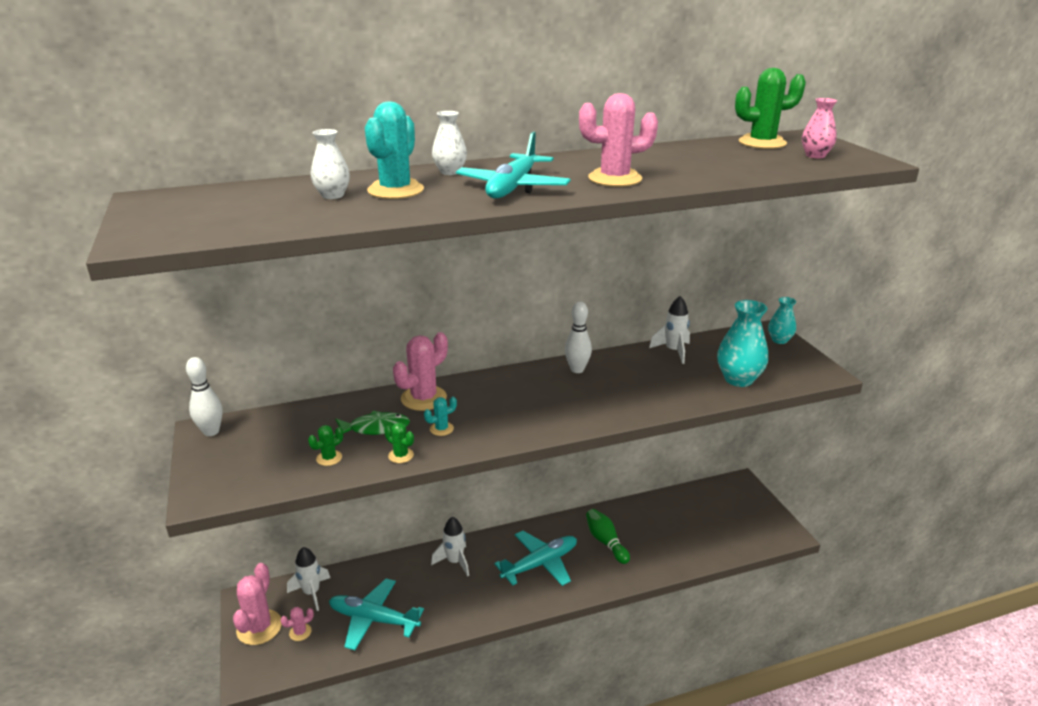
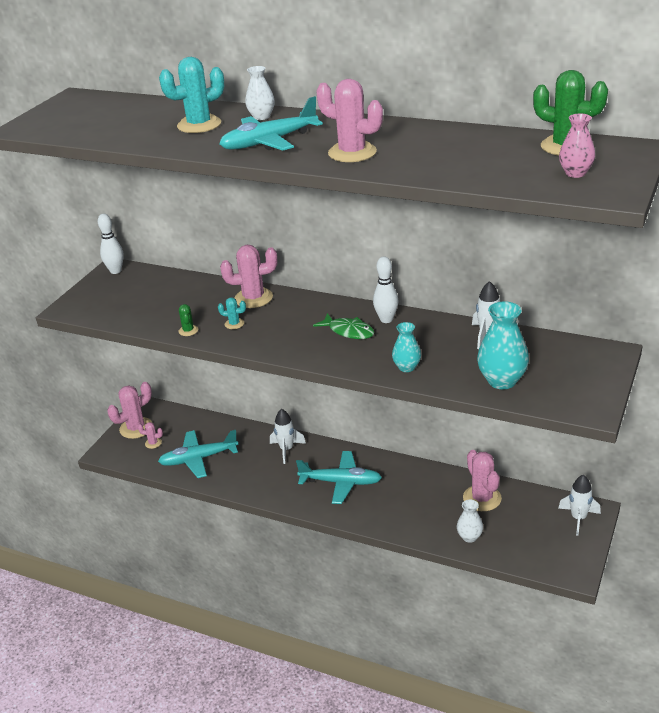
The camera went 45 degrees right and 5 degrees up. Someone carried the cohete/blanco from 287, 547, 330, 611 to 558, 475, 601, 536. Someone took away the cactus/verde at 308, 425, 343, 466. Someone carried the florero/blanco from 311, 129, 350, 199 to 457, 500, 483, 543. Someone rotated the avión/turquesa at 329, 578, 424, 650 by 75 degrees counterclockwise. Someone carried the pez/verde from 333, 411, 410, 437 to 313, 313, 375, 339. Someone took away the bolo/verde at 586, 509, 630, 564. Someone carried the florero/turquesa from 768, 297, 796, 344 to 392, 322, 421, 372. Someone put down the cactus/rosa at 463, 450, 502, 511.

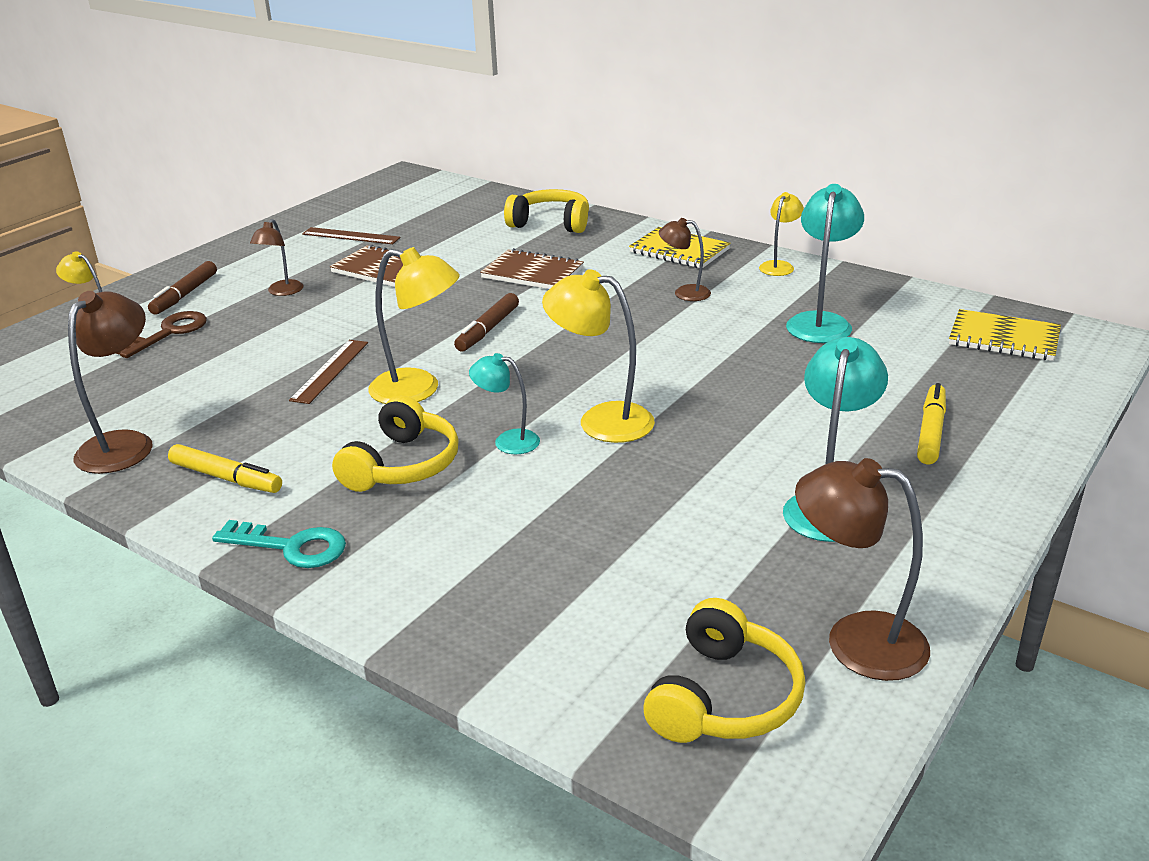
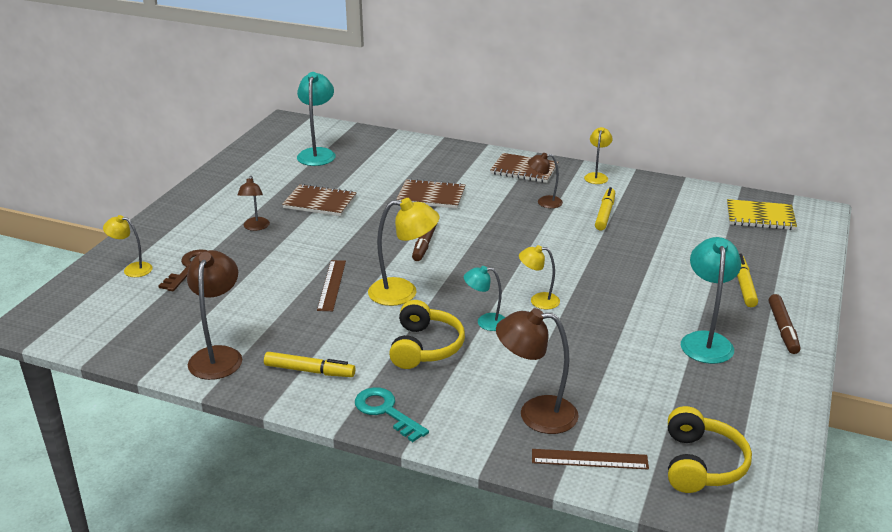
The camera went 15 degrees left and 0 degrees up. Someone carried the rotulador/marrón from 148, 261, 217, 315 to 769, 294, 801, 354. Someone rotated the llave/turquesa at 212, 520, 346, 568 by 135 degrees counterclockwise. Someone carried the regla/marrón from 302, 227, 401, 244 to 532, 449, 649, 470. Someone took away the auriculares/amarillo at 504, 189, 589, 233. Someone scaled the lámpara/amarillo at 542, 269, 655, 443 by 0.59. Someone repainted the cuaderno/amarillo at 629, 227, 731, 268, which became the cuaderno/marrón at 490, 153, 558, 183. Someone carried the lámpara/turquesa from 786, 184, 864, 343 to 297, 72, 336, 166. Someone carried the lámpara/marrón from 795, 458, 930, 681 to 496, 308, 579, 434. Someone put down the rotulador/amarillo at 595, 187, 615, 230.

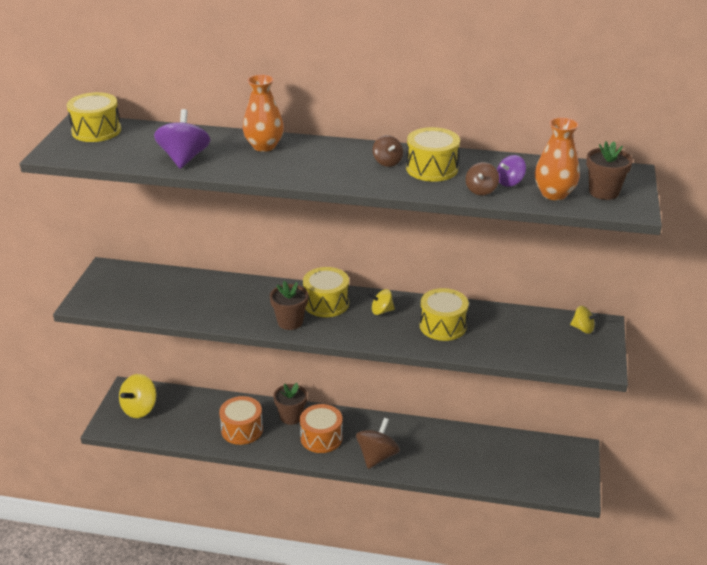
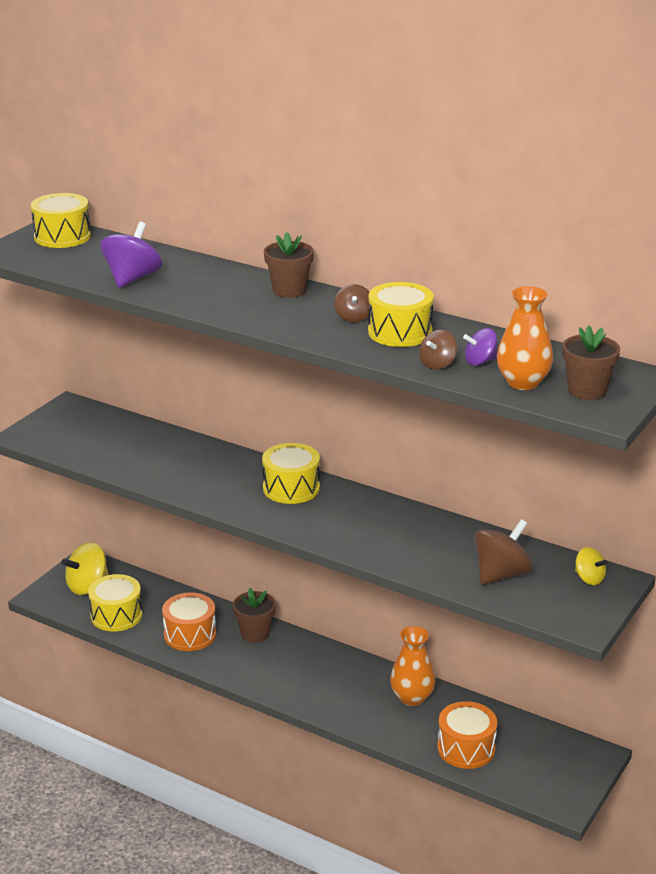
The camera went 20 degrees right and 5 degrees down. Someone carried the florero/naranja from 243, 74, 284, 152 to 390, 626, 436, 706. Someone carried the maceta/marrón from 270, 281, 308, 330 to 264, 232, 314, 298. Someone carried the tambor/naranja from 300, 404, 343, 453 to 437, 701, 497, 769. Someone carried the peonza/marrón from 356, 418, 400, 469 to 475, 519, 533, 585. Someone took away the peonza/amarillo at 369, 289, 395, 315. Someone carried the tambor/amarillo from 420, 288, 469, 341 to 88, 574, 142, 632.

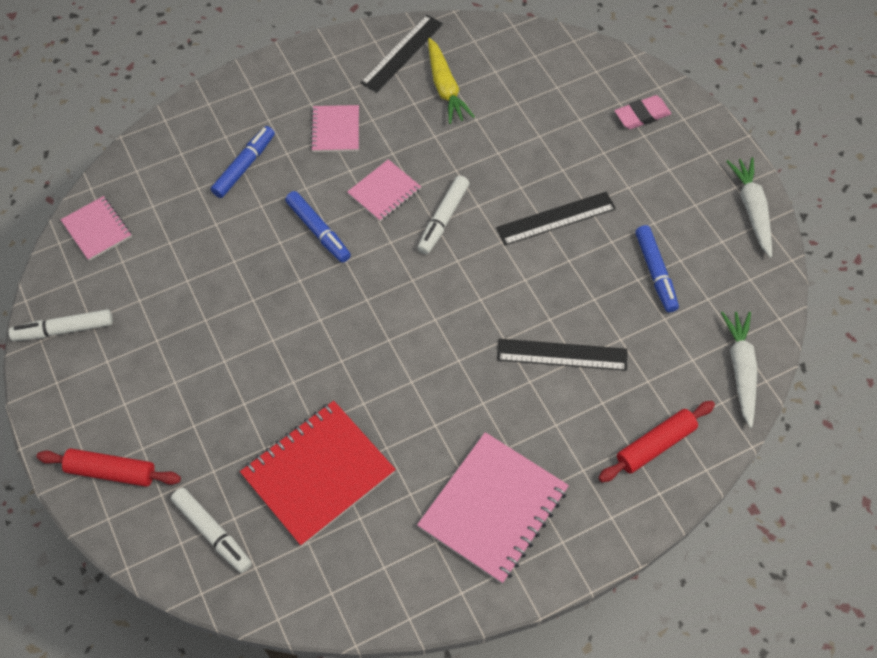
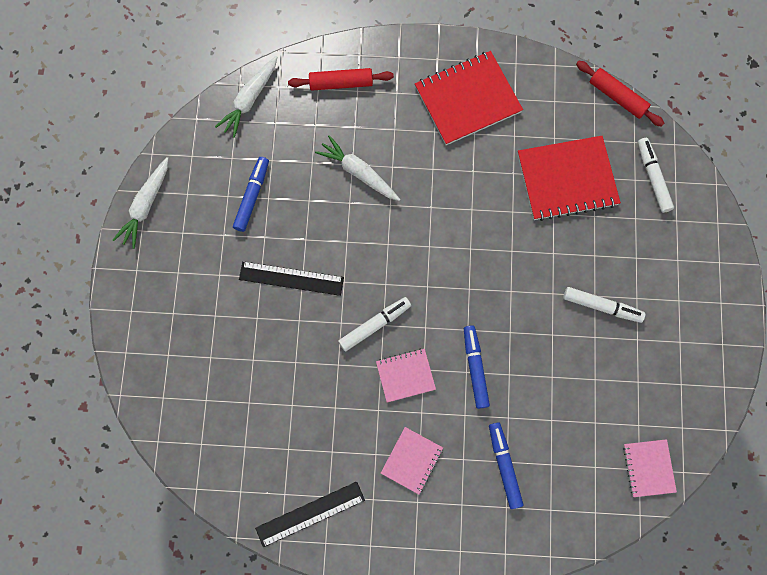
The camera went 150 degrees left and 15 degrees up. Someone carried the rotulador/blanco from 9, 309, 113, 341 to 563, 287, 645, 323. Someone carried the rodillo/rojo from 37, 449, 181, 487 to 576, 61, 664, 127. Someone rotated the rotulador/azul at 211, 126, 275, 198 by 105 degrees clockwise. Someone repainted the cuaderno/rosa at 417, 432, 569, 584, which became the cuaderno/rojo at 415, 51, 523, 145. Someone took away the zanahoria/amarillo at 428, 38, 475, 124. Someone swapped the regla/negro at 497, 339, 627, 371 for the zanahoria/blanco at 315, 135, 400, 201. Someone took away the goma de borrar/rosa at 615, 95, 671, 129.

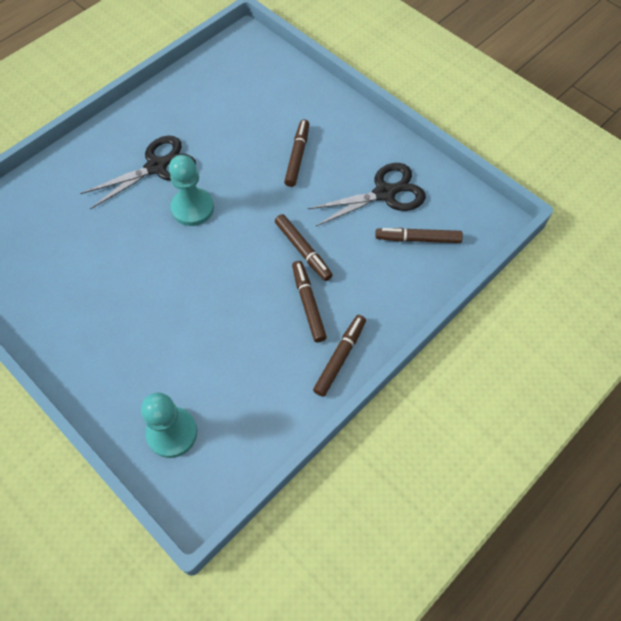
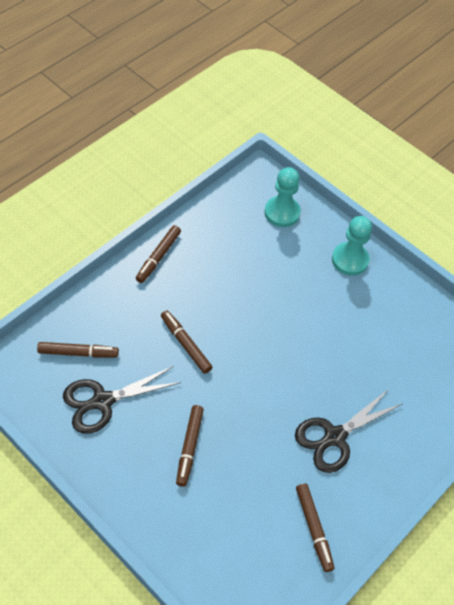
The camera went 175 degrees right and 5 degrees down. Someone carried the peón/turquesa from 169, 155, 214, 226 to 332, 216, 372, 276. Someone carried the rotulador/marrón from 292, 261, 327, 342 to 296, 484, 335, 572.

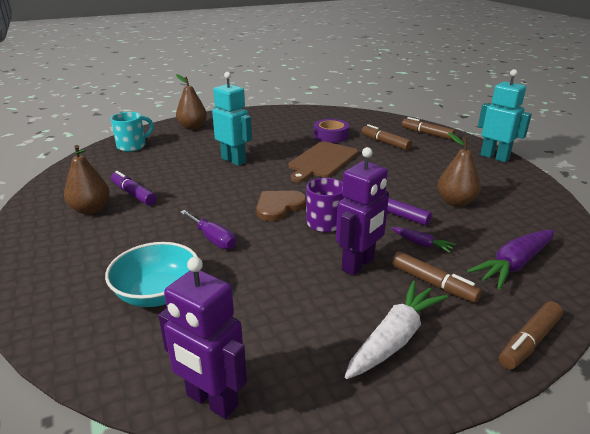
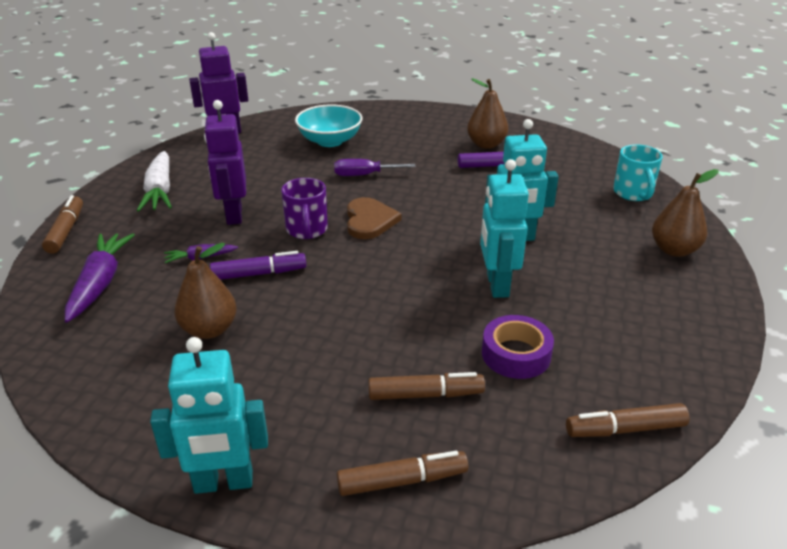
The camera went 130 degrees right and 5 degrees up. Someone took away the tabla de cortar/marrón at 289, 141, 358, 182. Someone carried the rotulador/marrón from 392, 251, 482, 303 to 566, 403, 690, 437. Someone put down the robot/turquesa at 480, 159, 529, 298.

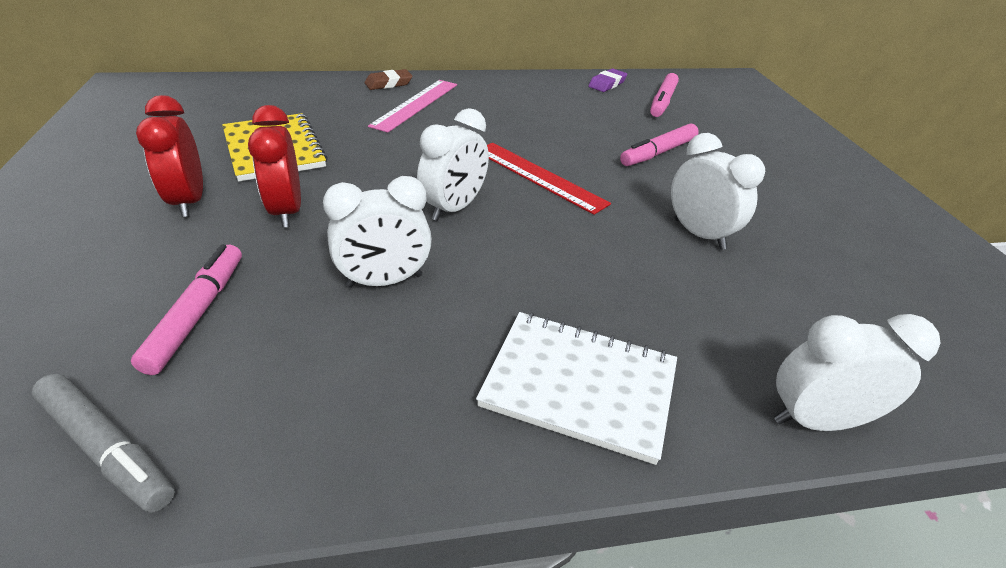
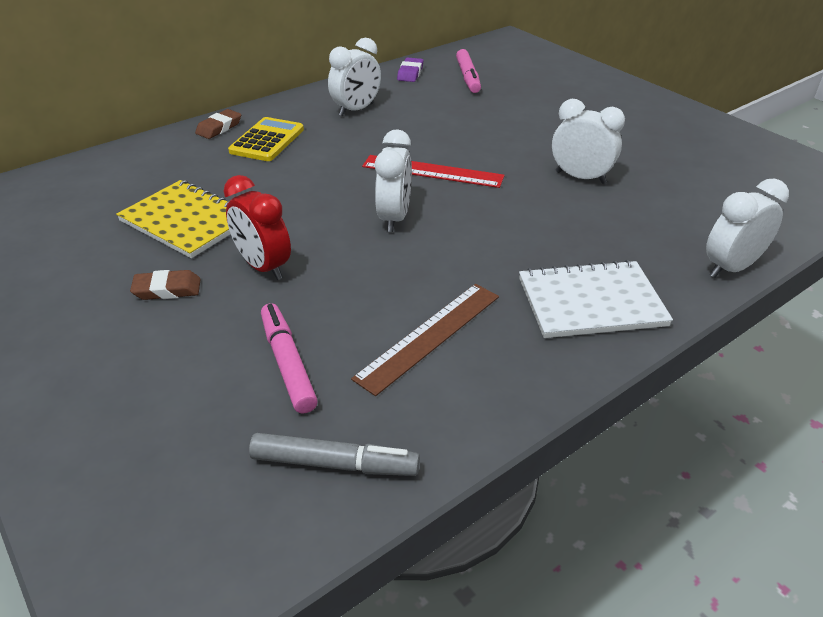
The camera went 25 degrees left and 0 degrees up. Someone swapped the despertador/rojo at 136, 95, 203, 217 for the goma de borrar/marrón at 130, 270, 201, 300. Someone carried the despertador/blanco from 323, 176, 432, 288 to 328, 38, 381, 116. Someone swapped the regla/rosa at 368, 80, 457, 133 for the calculadora/amarillo at 228, 117, 304, 161. Someone took away the rotulador/rosa at 620, 123, 699, 166. Someone put down the regla/marrón at 351, 284, 499, 396.

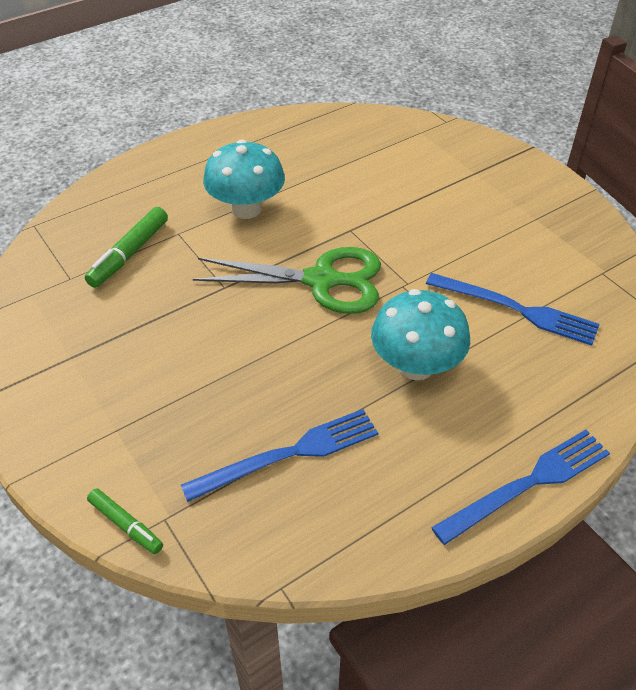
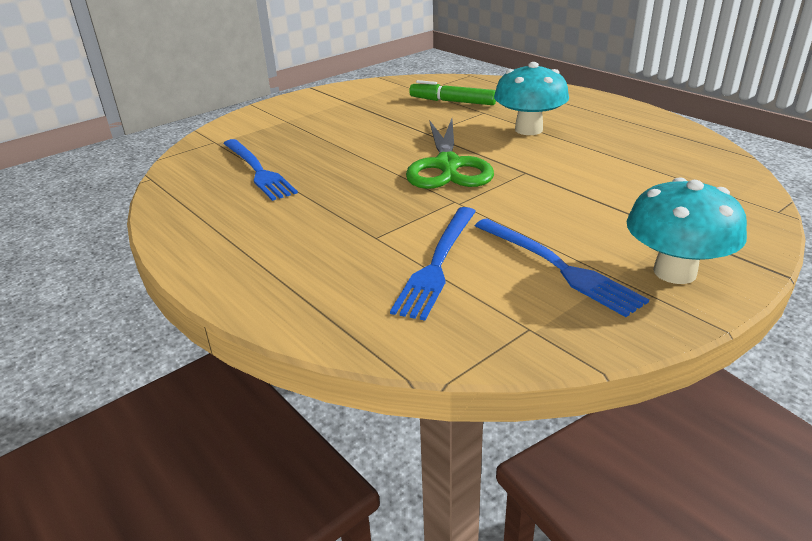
The camera went 85 degrees right and 15 degrees down. Someone took away the rotulador/verde at 87, 489, 163, 554. Someone carried the seta/turquesa from 371, 289, 470, 380 to 627, 177, 747, 284. Someone carried the tenedor/azul from 431, 430, 610, 545 to 475, 219, 649, 317.

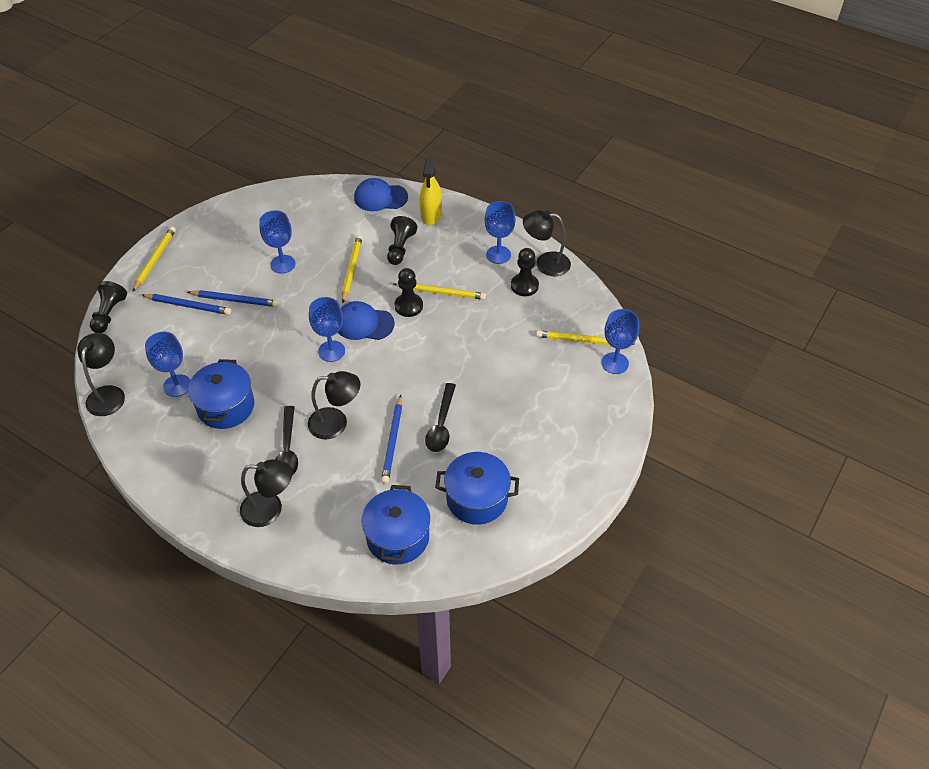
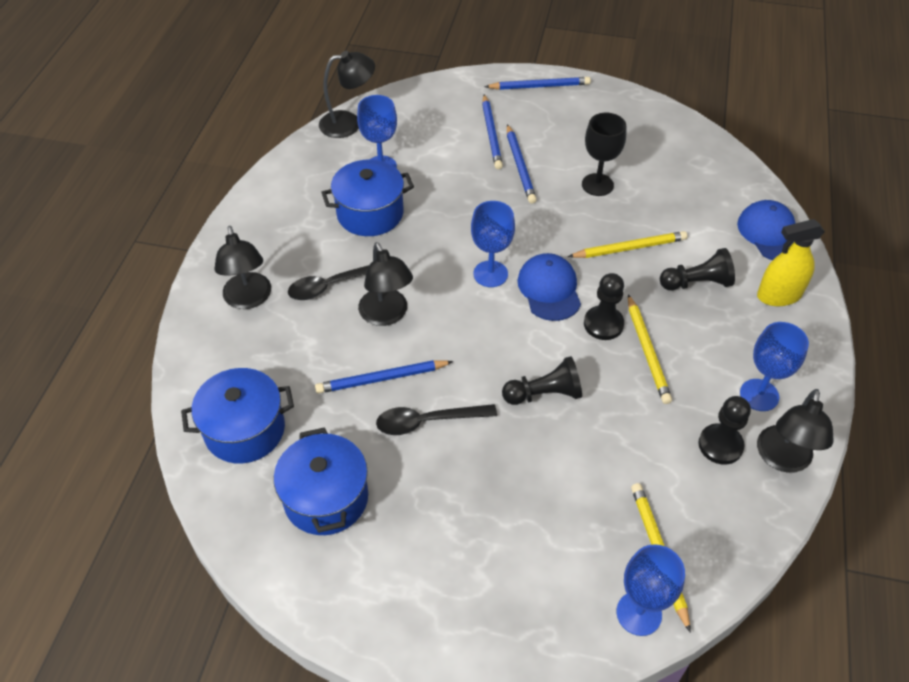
The camera went 70 degrees right and 0 degrees up. Someone carried the peón/negro from 90, 281, 127, 333 to 502, 356, 582, 405. Someone repainted the lápiz/amarillo at 132, 226, 176, 292, which became the lápiz/azul at 484, 77, 591, 90. Someone repainted the copa/azul at 259, 210, 296, 273, which became the copa/negro at 582, 113, 626, 196. Someone rotated the lámpara/negro at 523, 210, 571, 276 by 150 degrees counterclockwise.

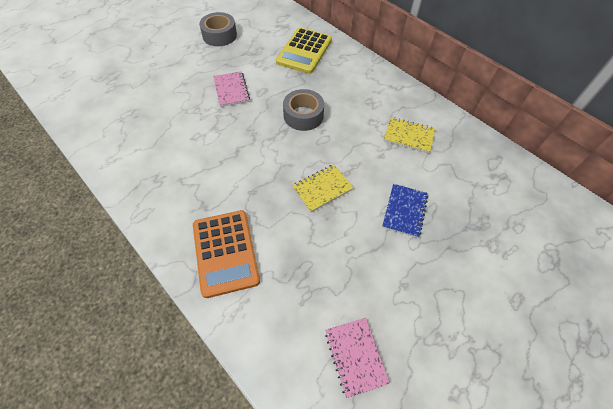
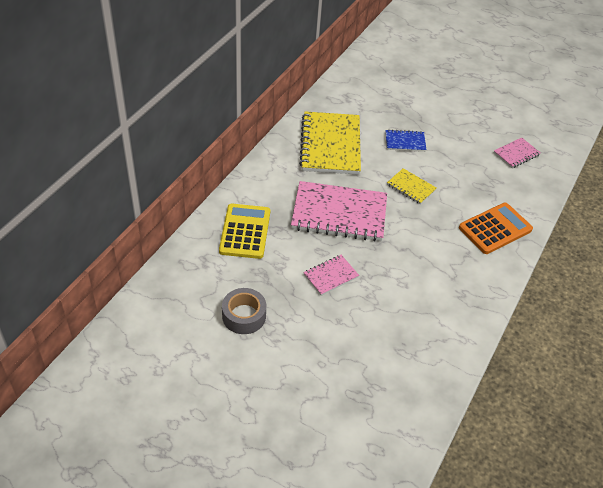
The camera went 110 degrees left and 10 degrees down. Someone rotated the calculadora/amarillo at 276, 28, 332, 74 by 90 degrees counterclockwise. Someone swapped the cinta adhesiva/gris at 283, 89, 324, 131 for the cuaderno/rosa at 291, 181, 387, 242. Someone scaled the cuaderno/amarillo at 384, 117, 435, 153 by 2.10.

